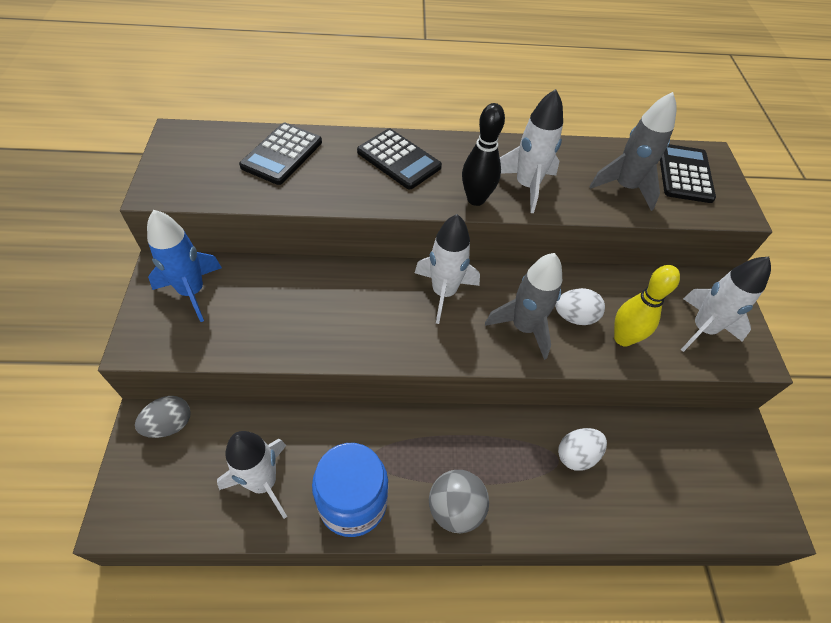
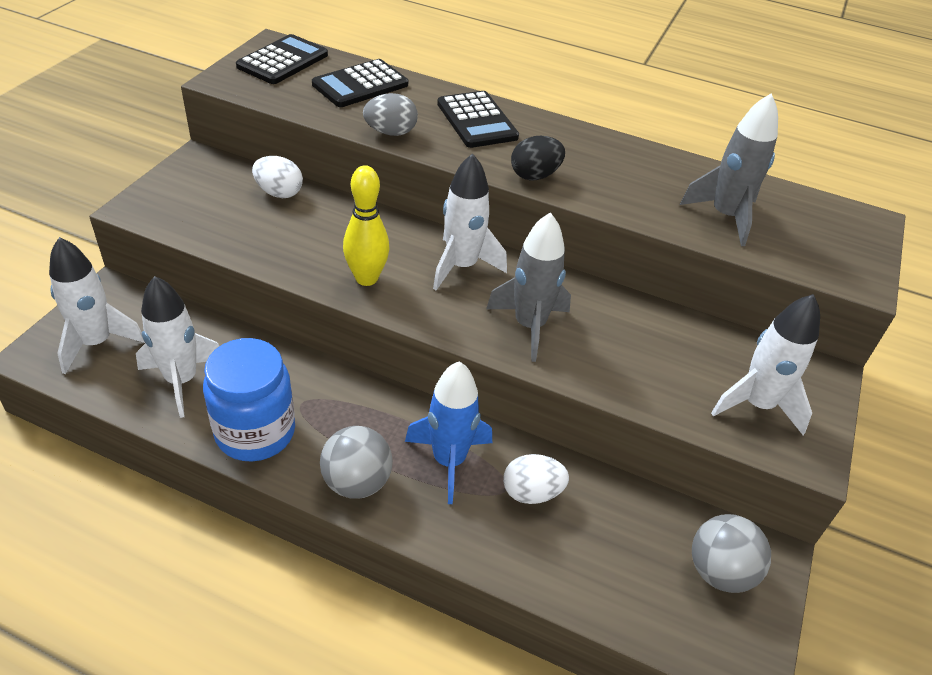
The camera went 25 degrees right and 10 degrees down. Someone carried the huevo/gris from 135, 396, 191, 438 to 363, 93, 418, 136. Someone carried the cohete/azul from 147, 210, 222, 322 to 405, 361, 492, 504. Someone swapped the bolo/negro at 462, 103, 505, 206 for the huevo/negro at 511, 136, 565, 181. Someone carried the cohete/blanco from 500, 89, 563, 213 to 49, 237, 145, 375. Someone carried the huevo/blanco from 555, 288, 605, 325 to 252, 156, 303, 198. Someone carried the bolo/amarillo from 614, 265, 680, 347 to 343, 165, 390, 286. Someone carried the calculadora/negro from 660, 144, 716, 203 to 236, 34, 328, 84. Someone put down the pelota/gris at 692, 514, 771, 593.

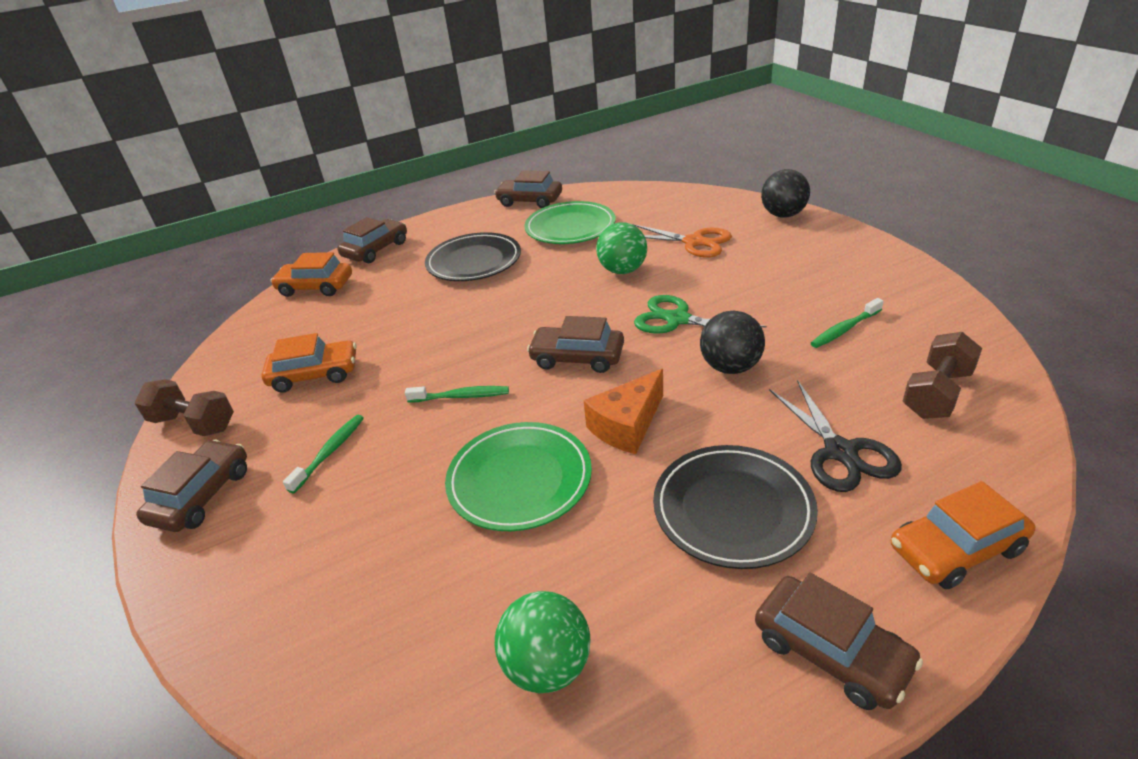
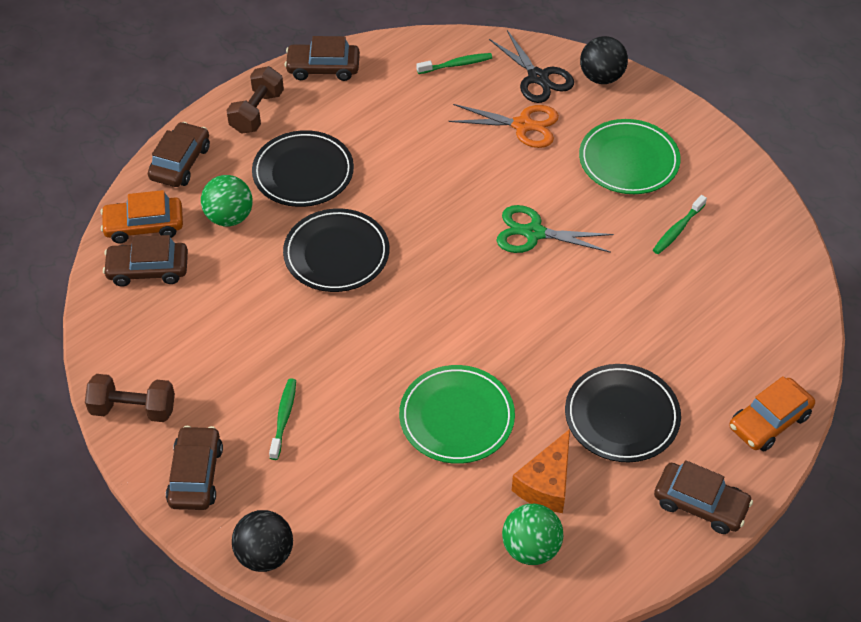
The camera went 20 degrees left and 15 degrees up. Someone took away the coche/naranja at 261, 333, 357, 393. Someone carried the cepillo de dientes/verde from 405, 386, 509, 402 to 417, 53, 492, 74. Someone carried the plato/verde from 524, 201, 616, 244 to 579, 119, 681, 194. Someone carried the coche/marrón from 527, 316, 624, 373 to 103, 235, 188, 287. Someone carried the queso/naranja from 584, 369, 663, 454 to 512, 429, 570, 513. Someone carried the pelota/verde from 596, 222, 647, 274 to 201, 175, 253, 226. Someone carried the pelota/negro from 700, 311, 765, 374 to 232, 510, 293, 572. Someone carried the tijeras/negro from 769, 380, 902, 492 to 489, 30, 574, 103. Someone carried the mancuerna/marrón from 903, 332, 982, 419 to 226, 66, 284, 134. Someone put down the plato/negro at 283, 208, 389, 292.

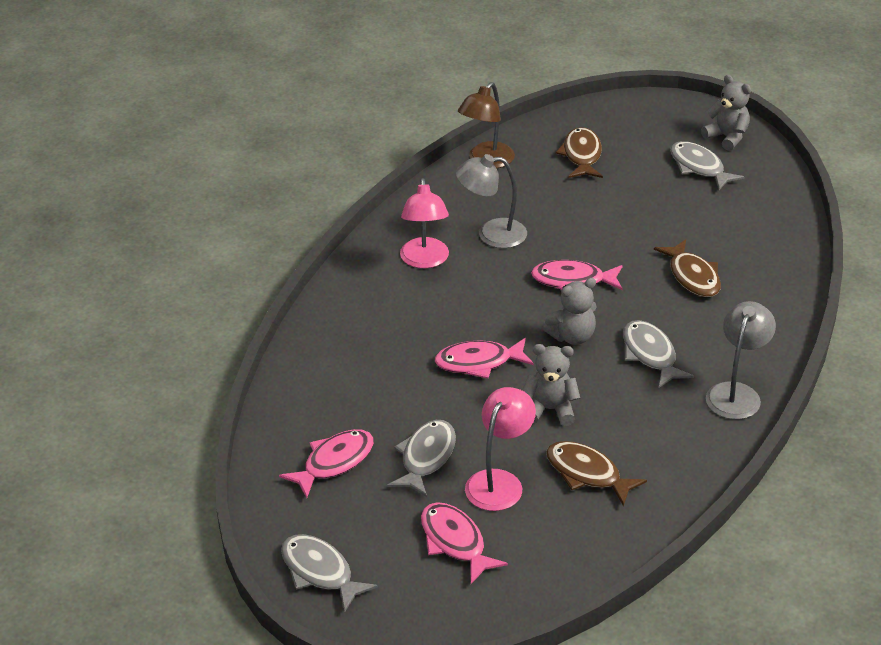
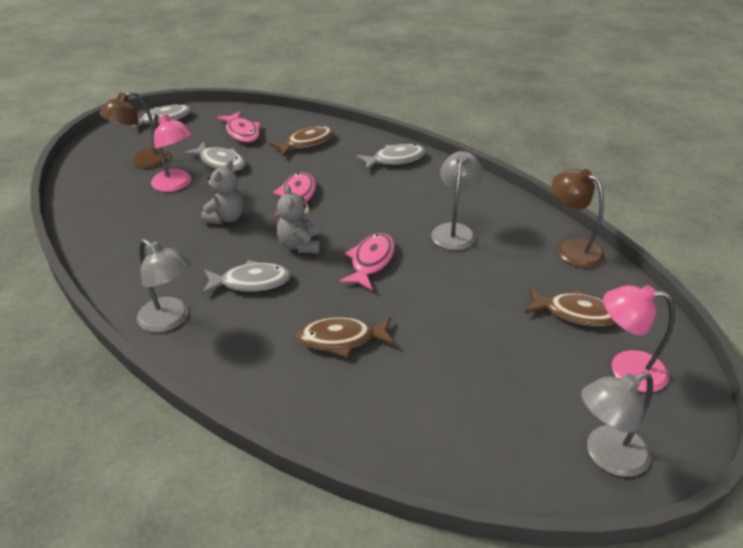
The camera went 105 degrees right and 0 degrees up. Someone carried the lámpara/rosa from 400, 178, 449, 268 to 603, 285, 675, 392. Someone swapped the pez/rosa at 421, 502, 508, 584 for the lámpara/marrón at 99, 91, 170, 168. Someone carried the pez/marrón from 546, 441, 647, 507 to 269, 126, 334, 156. Someone carried the pez/gris from 670, 141, 744, 190 to 356, 144, 426, 170. Someone swapped the osito/gris at 701, 75, 751, 151 for the lámpara/gris at 581, 372, 653, 477.

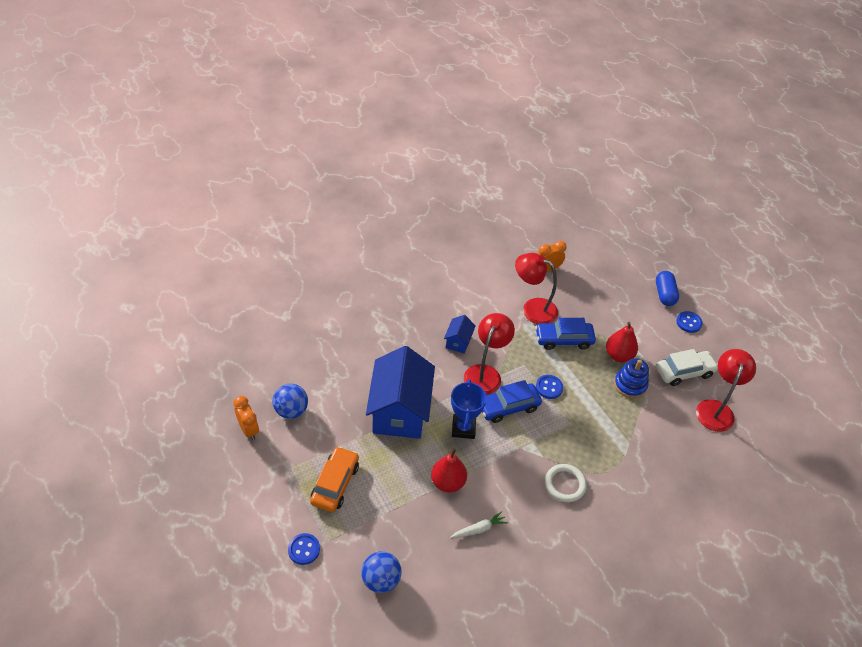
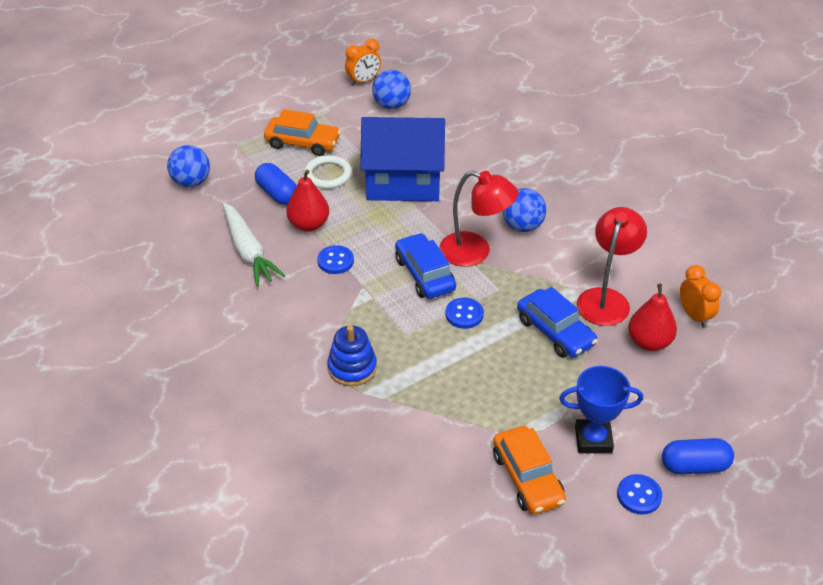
The camera went 90 degrees right and 5 degrees down. Someone carried the botón/azul from 288, 533, 320, 565 to 317, 245, 354, 274. Someone swapped the casa/azul at 444, 315, 476, 353 for the pelota/azul at 503, 188, 546, 232. Someone scaled the zanahoria/blanco at 450, 511, 508, 539 by 1.80. Someone carried the trofeo/azul from 451, 379, 487, 439 to 559, 366, 643, 453. Someone rotated the coche/azul at 535, 318, 596, 350 by 150 degrees clockwise. Someone carried the anillo/blanco from 545, 464, 587, 502 to 304, 155, 352, 189. Someone carried the pera/rojo from 606, 322, 638, 362 to 628, 284, 677, 351. Someone carried the juguete apilable/azul from 614, 358, 649, 399 to 327, 325, 377, 386. Someone repainted the coche/blanco at 656, 349, 718, 386, which became the coche/naranja at 493, 426, 566, 514. Someone took away the lámpara/rojo at 696, 349, 756, 432. Someone put down the cápsula/azul at 255, 163, 297, 205.

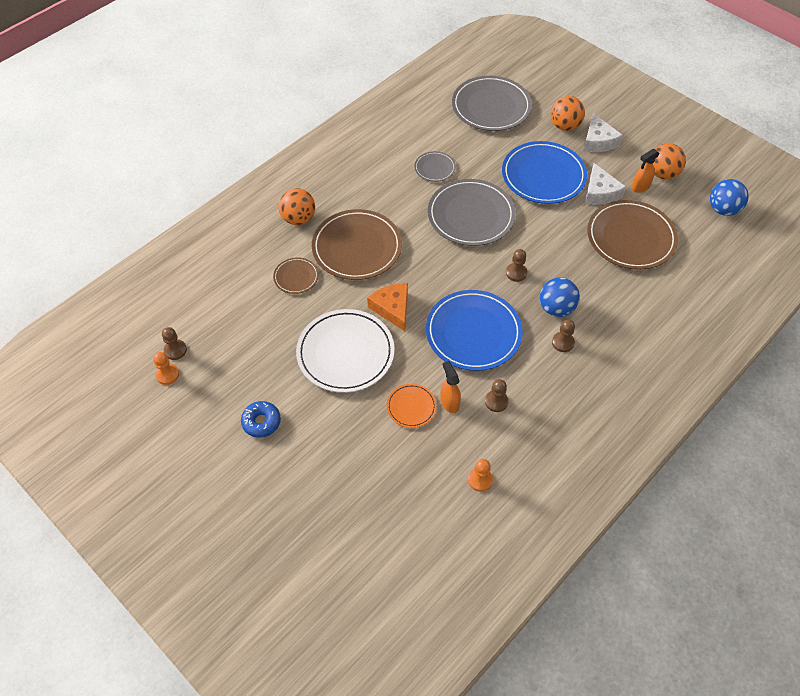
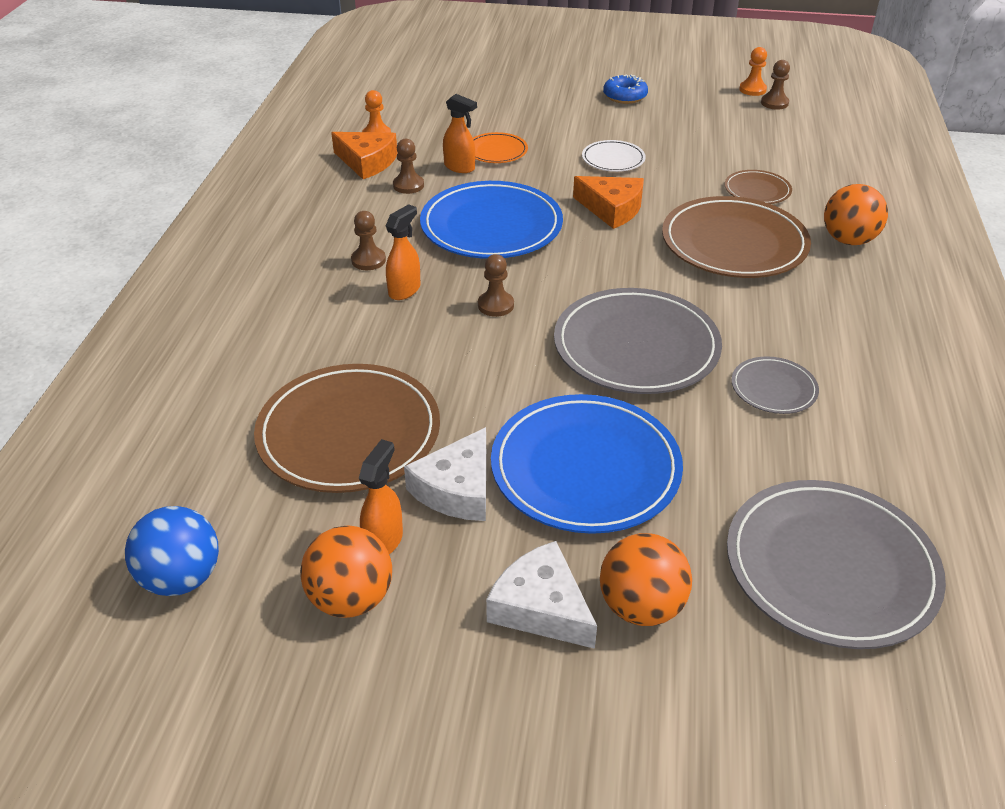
The camera went 145 degrees right and 15 degrees down. Someone scaled the plato/blanco at 296, 309, 395, 393 by 0.49. Someone swapped the pelota/azul at 540, 277, 580, 317 for the pulverizador/naranja at 386, 204, 420, 300. Someone rotated the queso/blanco at 585, 163, 626, 205 by 105 degrees counterclockwise. Someone put down the queso/naranja at 331, 132, 398, 179.

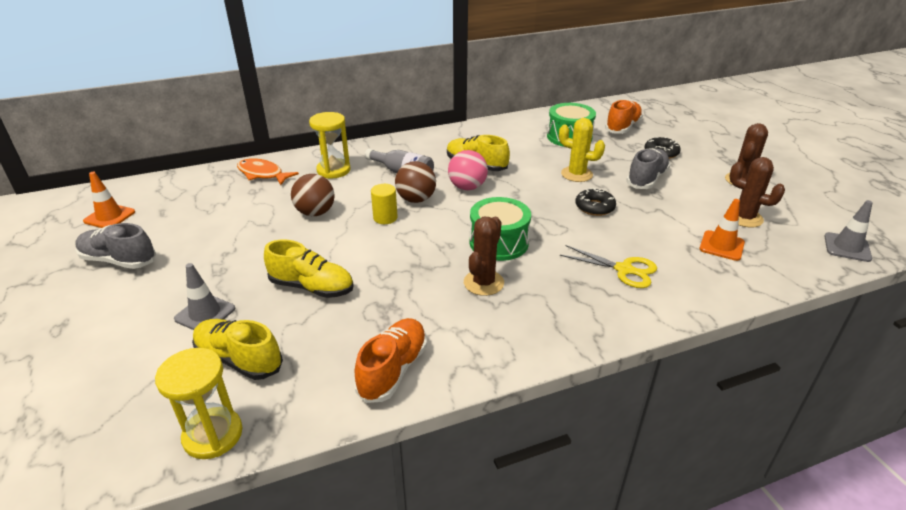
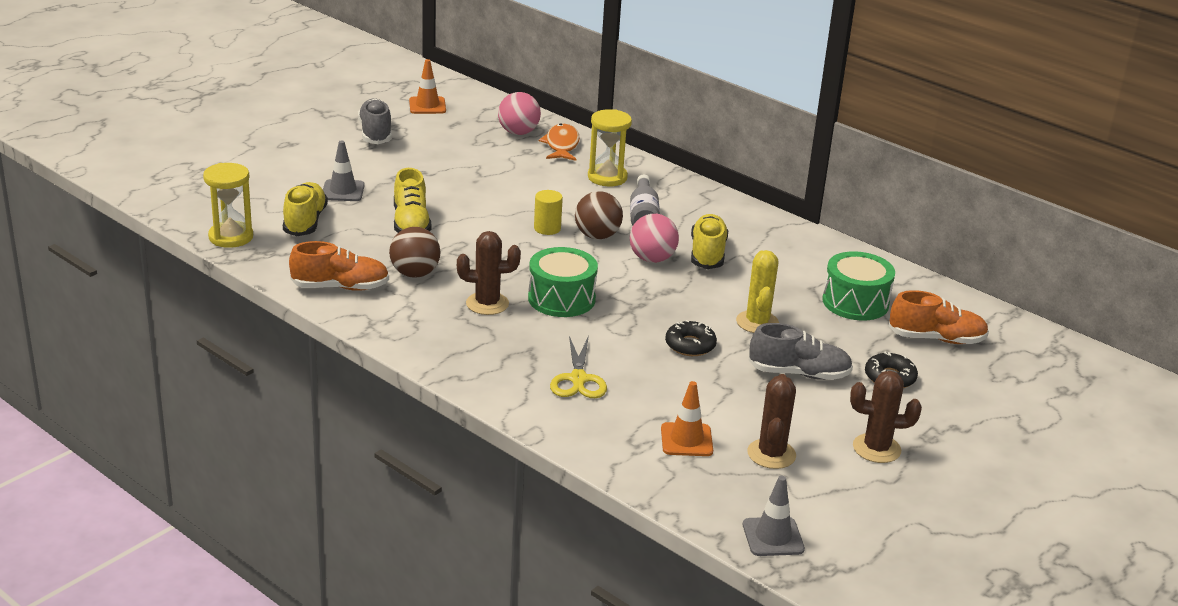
The camera went 60 degrees right and 5 degrees down. Someone carried the pelota/marrón from 291, 174, 334, 216 to 389, 227, 440, 277. Someone put down the pelota/rosa at 498, 92, 541, 135.

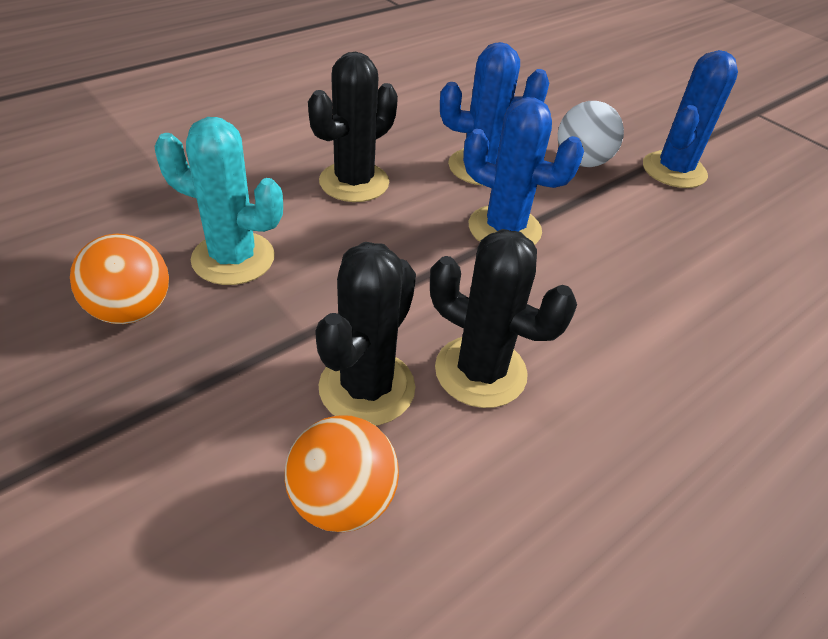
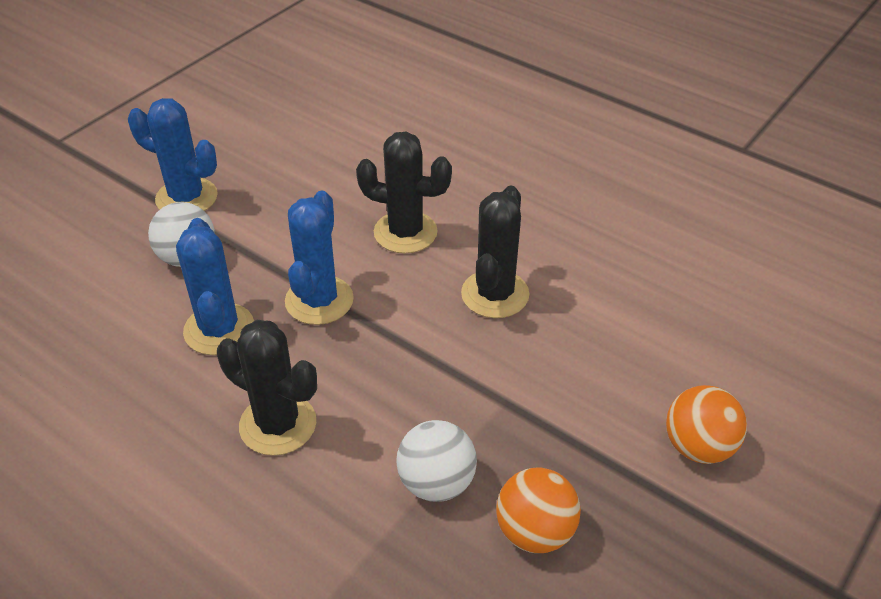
The camera went 100 degrees left and 0 degrees up. Someone swapped the cactus/turquesa at 154, 117, 283, 285 for the pelota/blanco at 396, 420, 477, 502. Someone carried the pelota/naranja from 285, 415, 399, 532 to 666, 385, 747, 464. Someone carried the cactus/negro from 315, 242, 416, 426 to 356, 131, 452, 253.

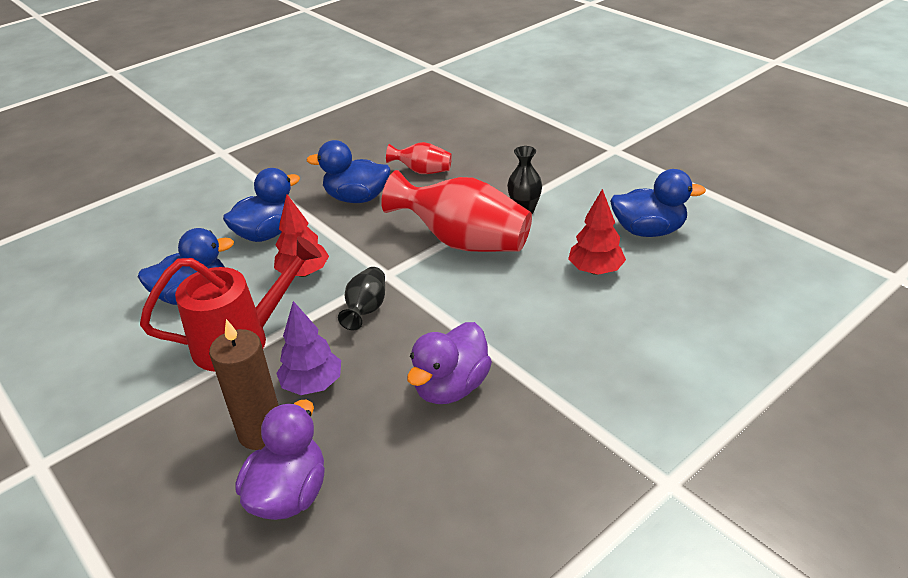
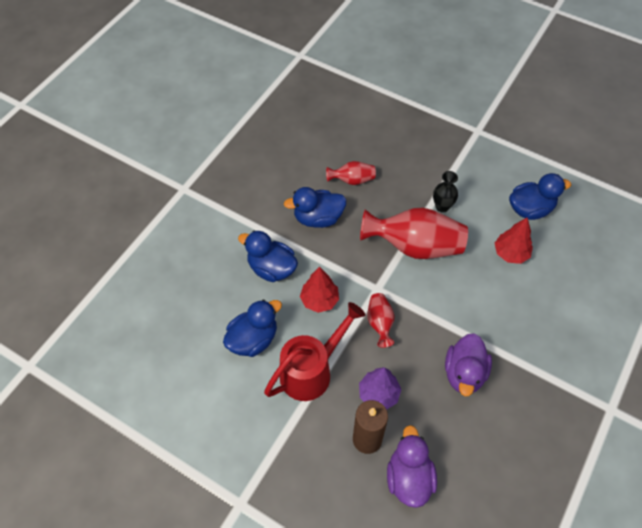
The camera went 20 degrees left and 20 degrees up. Someone rotated the pato/azul at 223, 168, 300, 242 by 90 degrees counterclockwise. Someone repainted the florero/negro at 338, 267, 385, 330, which became the florero/rojo at 367, 293, 395, 348.

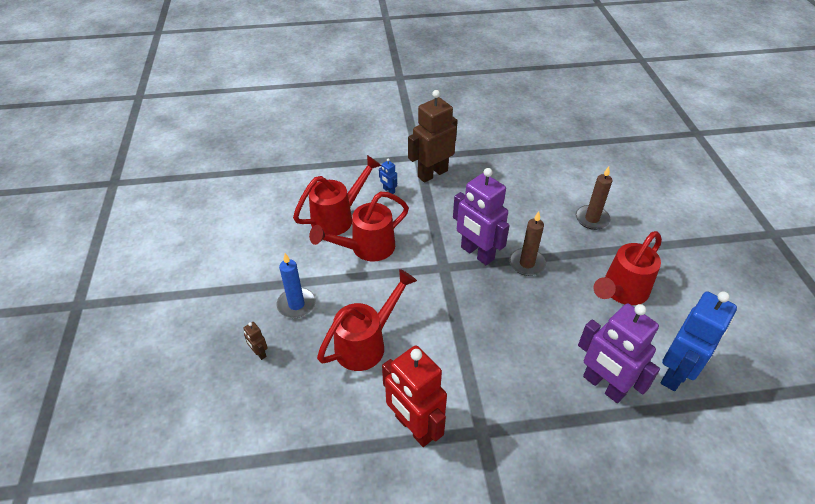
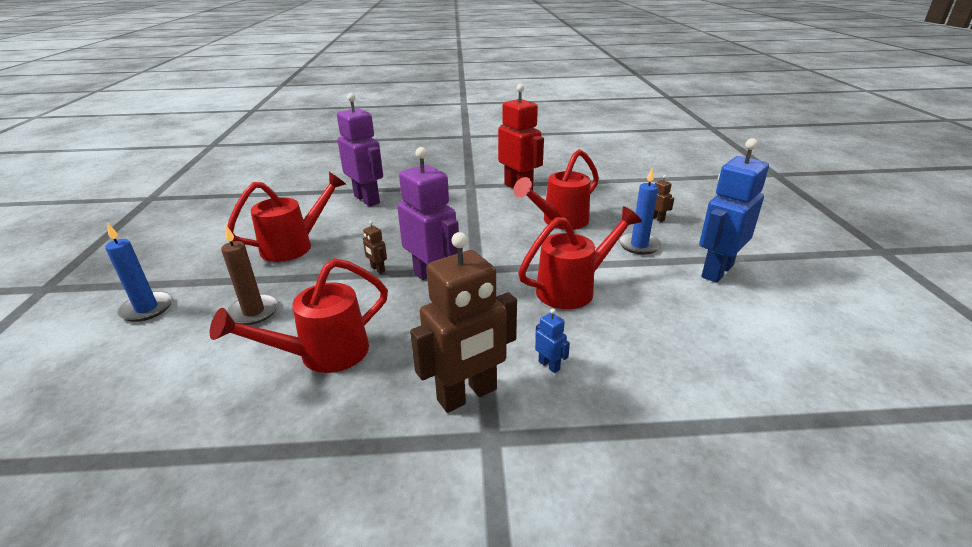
The camera went 175 degrees left and 15 degrees down. Someone carried the regadera/rojo from 293, 155, 382, 236 to 210, 258, 388, 373. Someone swapped the vela/marrón at 509, 211, 546, 276 for the robot/marrón at 363, 221, 387, 274. Someone carried the robot/azul from 661, 291, 737, 391 to 699, 138, 769, 283. Someone put down the vela/azul at 105, 223, 172, 322.

